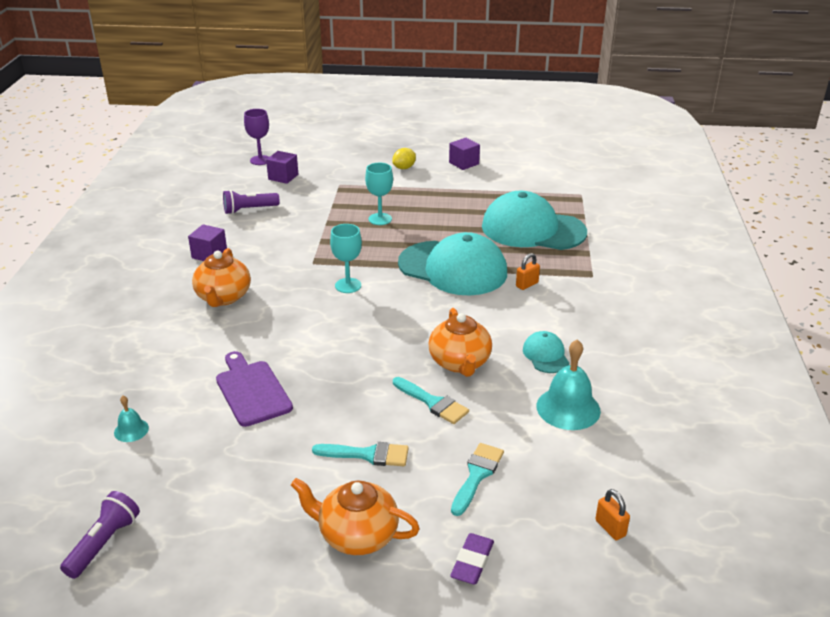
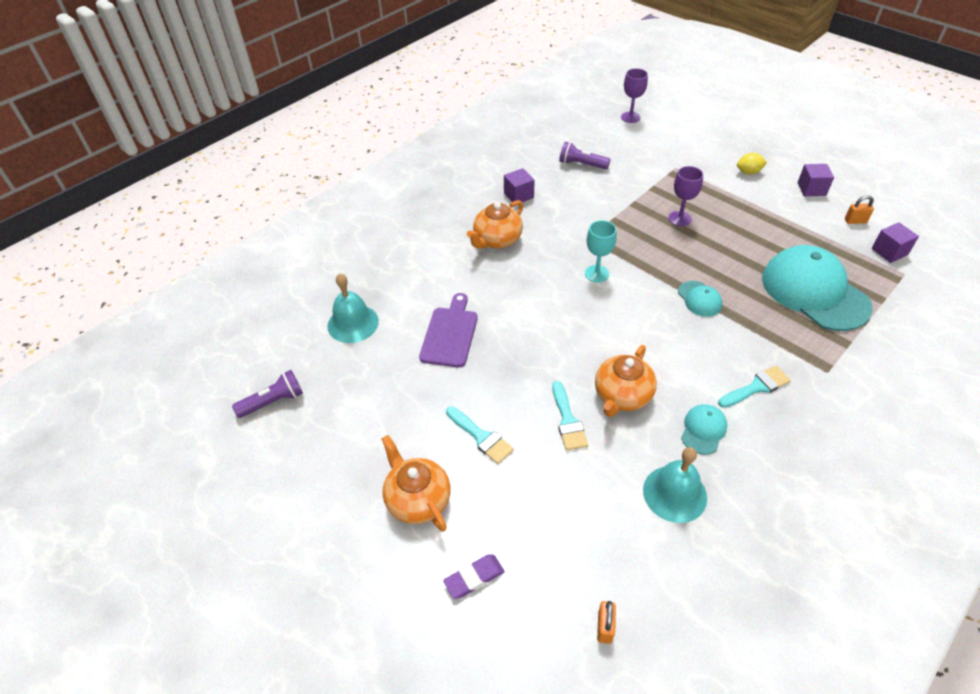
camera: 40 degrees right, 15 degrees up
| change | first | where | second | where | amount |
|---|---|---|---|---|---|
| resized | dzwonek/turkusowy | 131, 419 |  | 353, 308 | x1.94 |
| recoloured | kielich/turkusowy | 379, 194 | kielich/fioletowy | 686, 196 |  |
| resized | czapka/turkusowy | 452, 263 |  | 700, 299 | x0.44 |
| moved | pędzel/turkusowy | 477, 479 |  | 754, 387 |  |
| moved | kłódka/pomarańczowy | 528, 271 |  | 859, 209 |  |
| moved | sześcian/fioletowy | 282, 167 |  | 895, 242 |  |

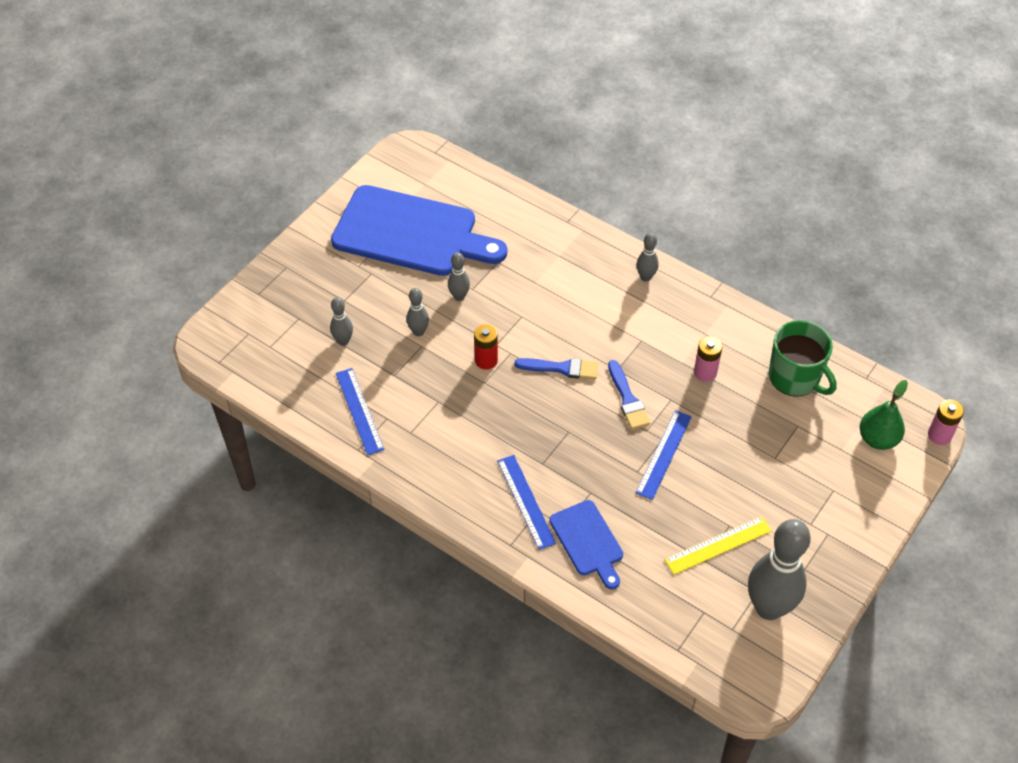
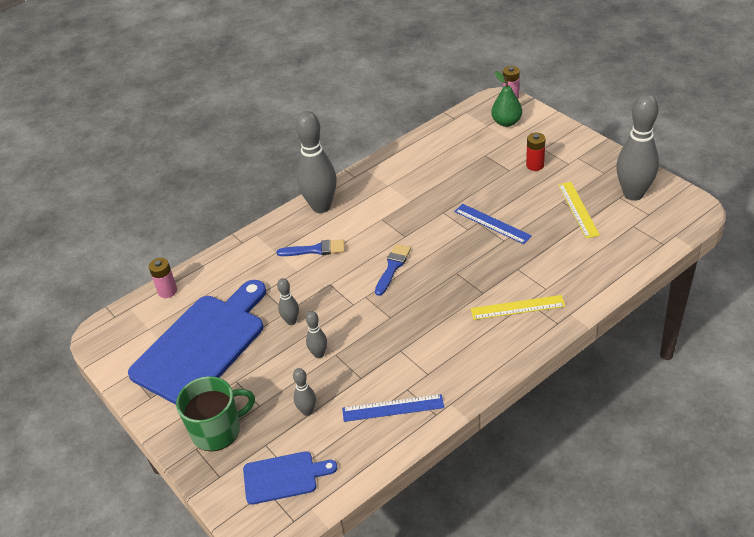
camera: 70 degrees left, 10 degrees down
| change | first | where | second | where | amount |
|---|---|---|---|---|---|
| moved | bateria/różowy | 708, 359 |  | 163, 278 |  |
| moved | kubek/zielony | 803, 358 |  | 215, 413 |  |
| moved | deska do krojenia/niebieski | 586, 544 |  | 290, 478 |  |
| moved | pędzel/niebieski | 629, 395 |  | 311, 247 |  |
| resized | kręgiel/szary | 647, 257 |  | 316, 162 | x2.16 |
| recoloured | linijka/niebieski | 526, 502 | linijka/żółty | 518, 307 |  |
| moved | bateria/czerwony | 486, 347 |  | 536, 151 |  |

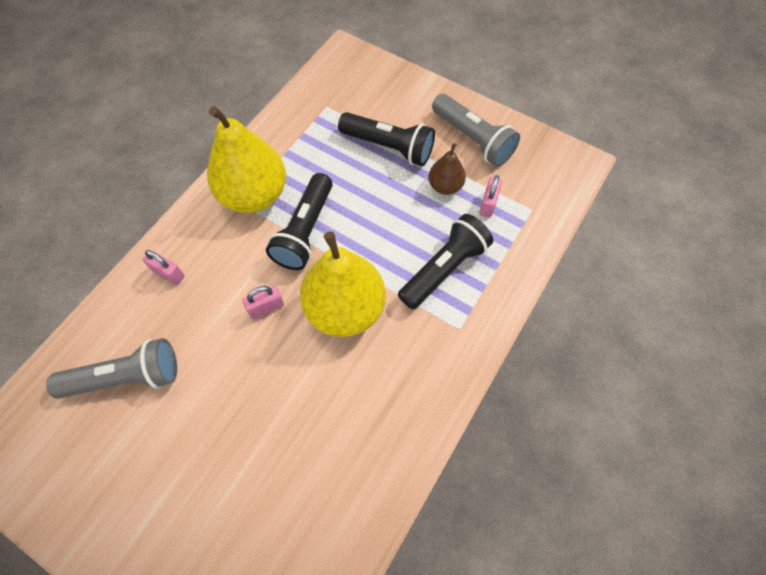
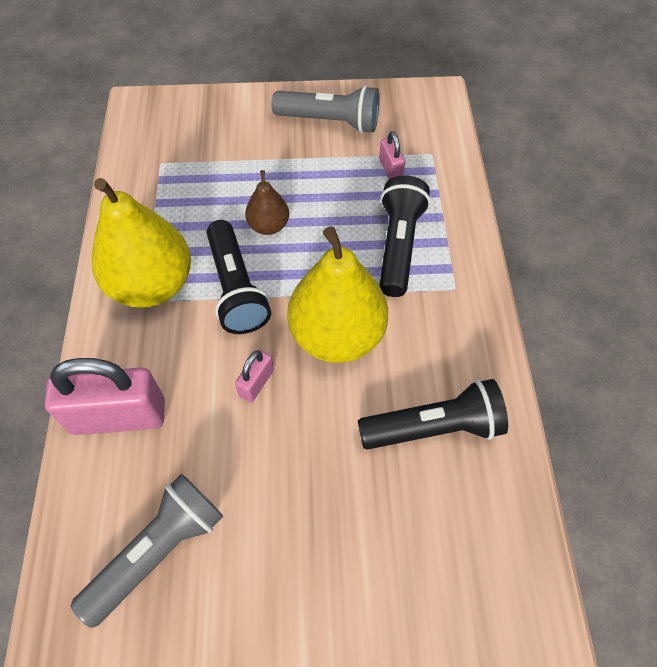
camera: 35 degrees left, 5 degrees down
| change | first | where | second | where | amount |
|---|---|---|---|---|---|
| resized | kłódka/różowy | 163, 267 |  | 104, 396 | x2.08 |
| moved | gruszka/brązowy | 447, 169 |  | 267, 202 |  |
| moved | latarka/czarny | 386, 139 |  | 433, 414 |  |

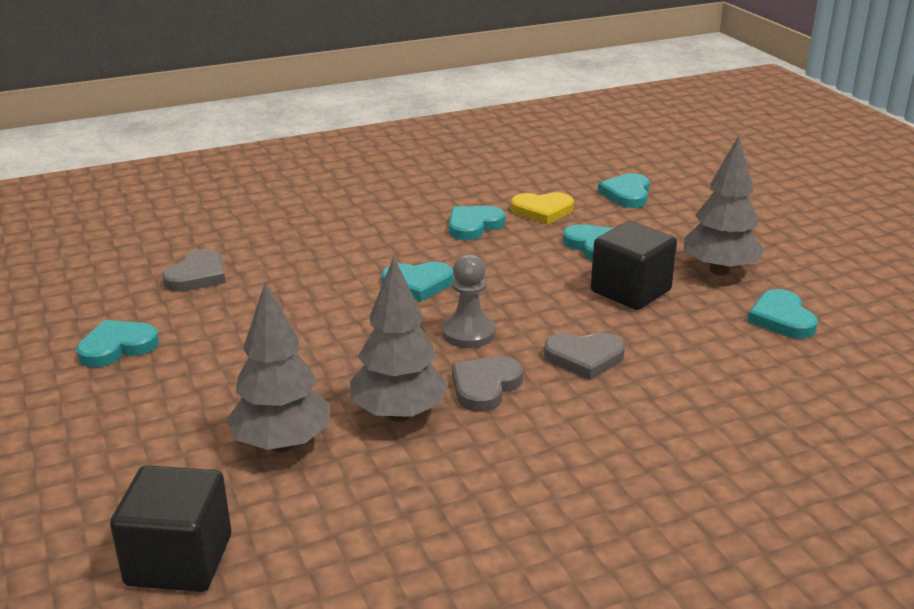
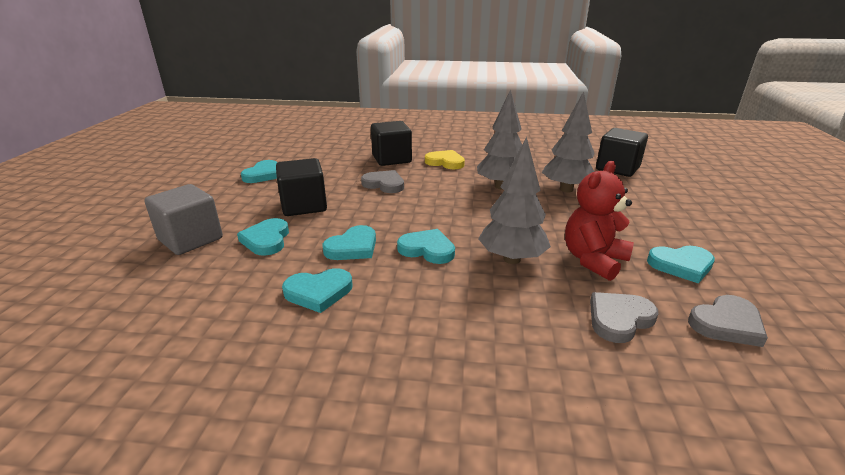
camera: 150 degrees left, 0 degrees up
| change | first | where | second | where | amount |
|---|---|---|---|---|---|
| added |  |  | sześcian/szary | 183, 219 |  |
| moved | serce/turkusowy | 624, 190 |  | 349, 242 |  |
| added |  |  | sześcian/czarny | 391, 143 |  |
| moved | serce/żółty | 542, 208 |  | 445, 159 |  |
| moved | drzewko/szary | 724, 205 |  | 514, 200 |  |
| added |  |  | miś/czerwony | 599, 221 |  |
| moved | serce/szary | 487, 384 |  | 728, 321 |  |
| removed | pionek/szary | 468, 301 |  |  |  |

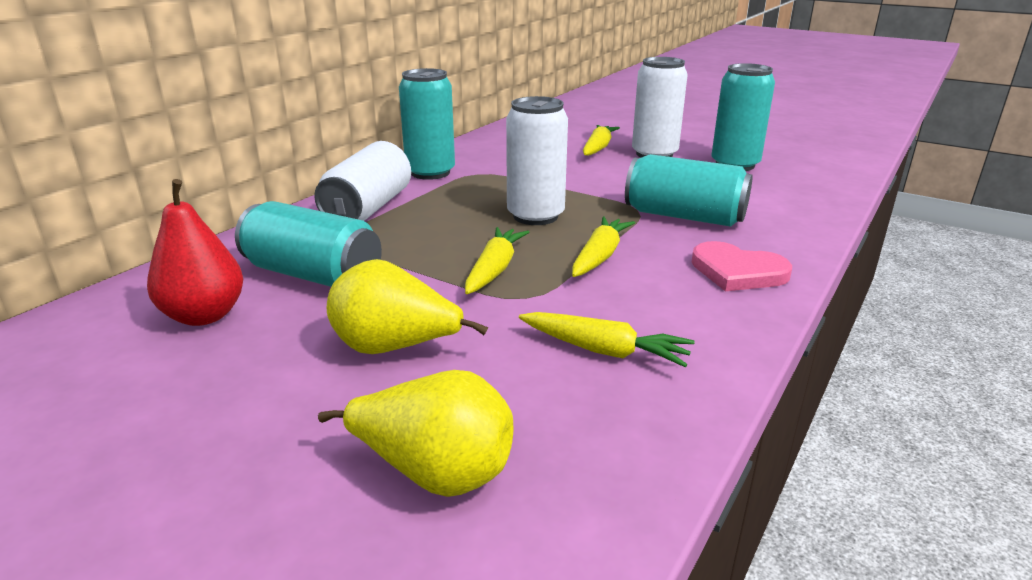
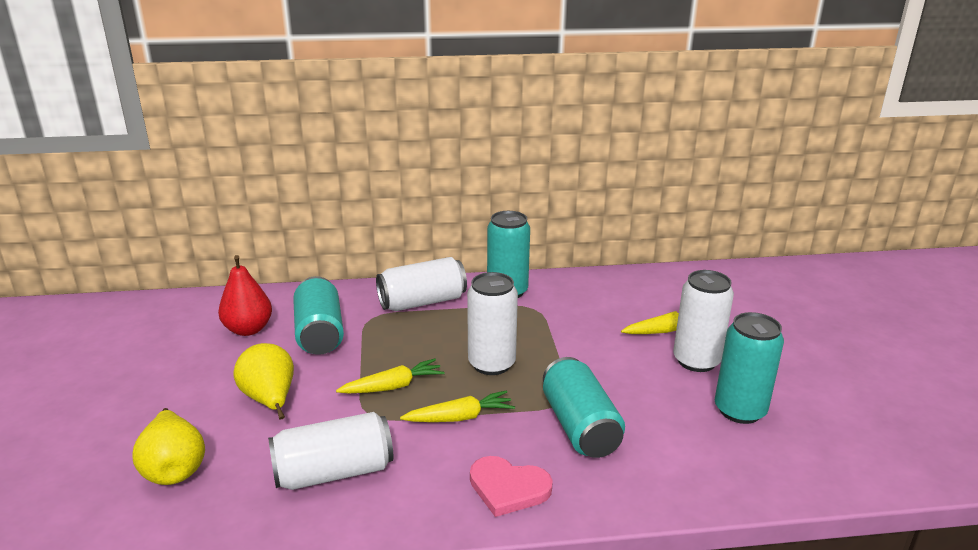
camera: 50 degrees right, 0 degrees up
| change | first | where | second | where | amount |
|---|---|---|---|---|---|
| replaced | marchewka/żółty | 607, 339 | puszka/biały | 330, 451 |  |
| turned | serce/różowy | 741, 266 |  | 511, 486 | 60 degrees counterclockwise |

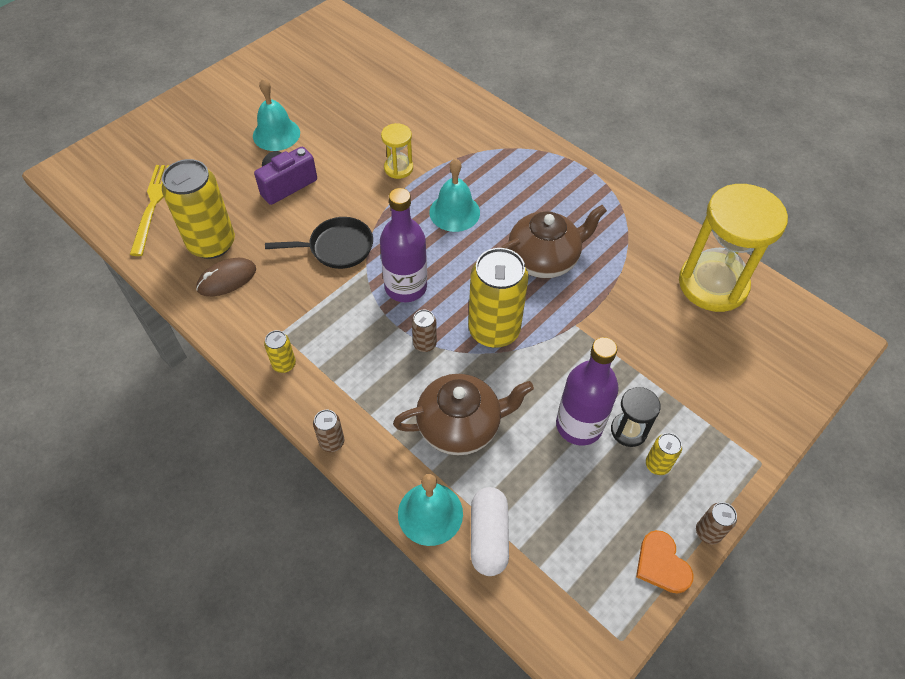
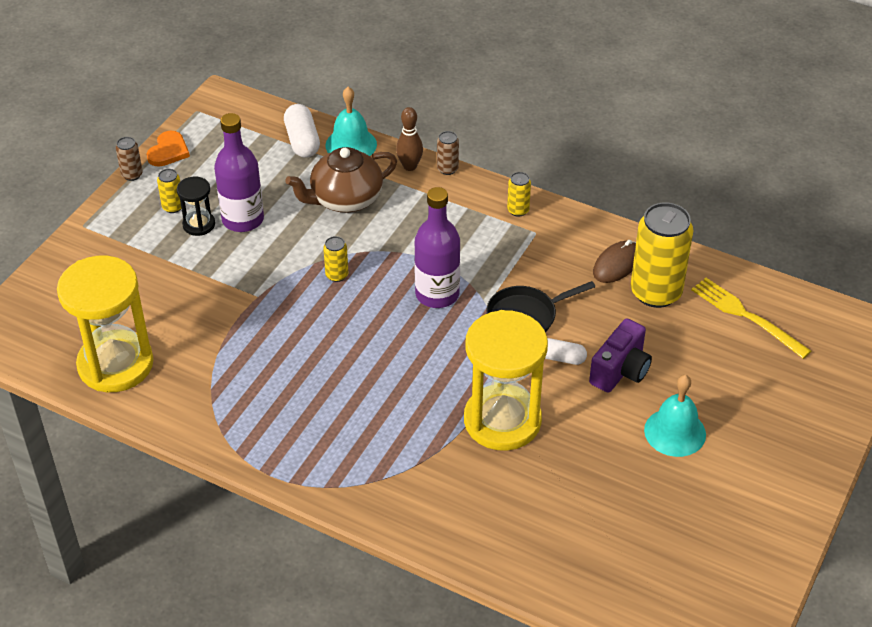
camera: 165 degrees right, 10 degrees down
| change | first | where | second | where | amount |
|---|---|---|---|---|---|
| turned | serce/pomarańczowy | 664, 562 |  | 168, 149 | 60 degrees clockwise |
| resized | puszka/żółty | 498, 298 |  | 335, 259 | x0.45 |
| added |  |  | kręgiel/brązowy | 409, 139 |  |
| resized | klepsydra/żółty | 397, 151 |  | 506, 380 | x2.13 |
| added |  |  | kapsułka/biały | 566, 351 |  |
| turned | widelec/żółty | 150, 210 |  | 751, 318 | 150 degrees clockwise |
| removed | puszka/brązowy | 424, 331 |  |  |  |
| removed | dzwonek/turkusowy | 454, 195 |  |  |  |
| removed | imbryk/brązowy | 553, 241 |  |  |  |

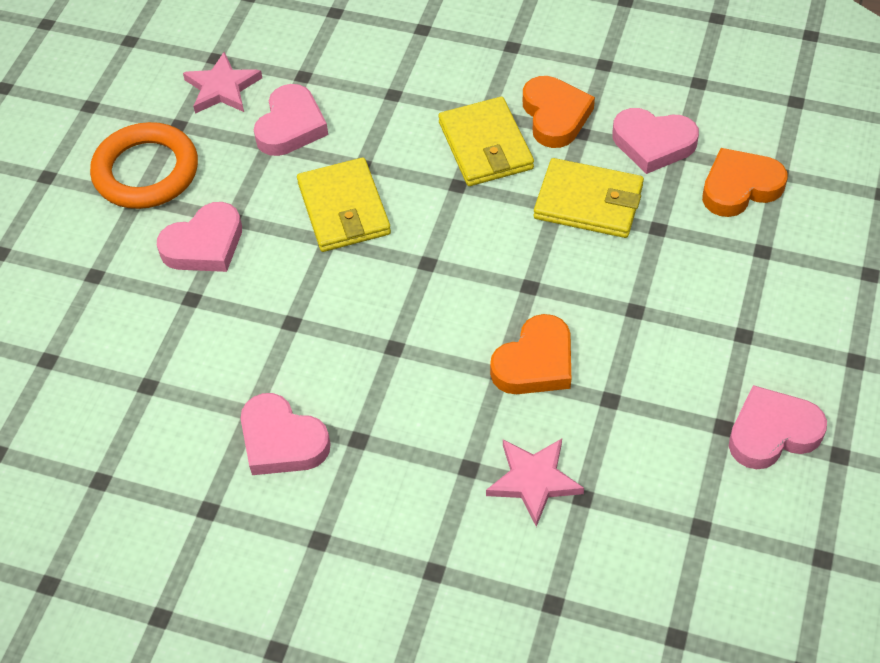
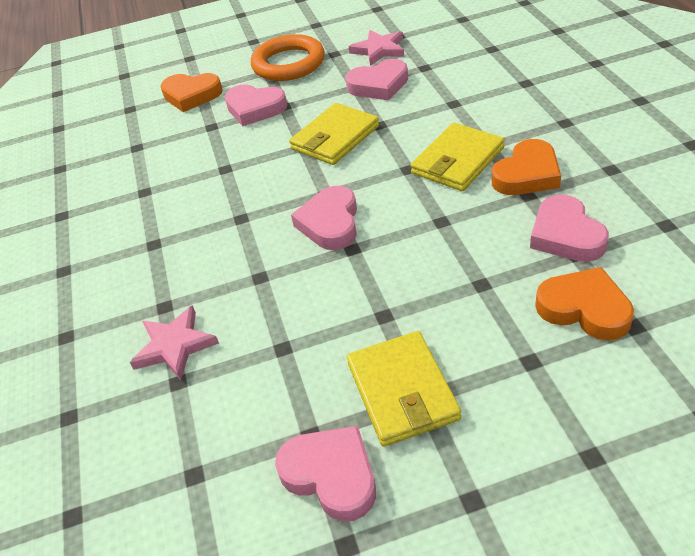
camera: 60 degrees right, 10 degrees down
| change | first | where | second | where | amount |
|---|---|---|---|---|---|
| moved | serce/pomarańczowy | 530, 354 |  | 191, 92 |  |
| moved | serce/różowy | 285, 434 |  | 324, 218 |  |
| moved | portfel/żółty | 589, 198 |  | 404, 389 |  |

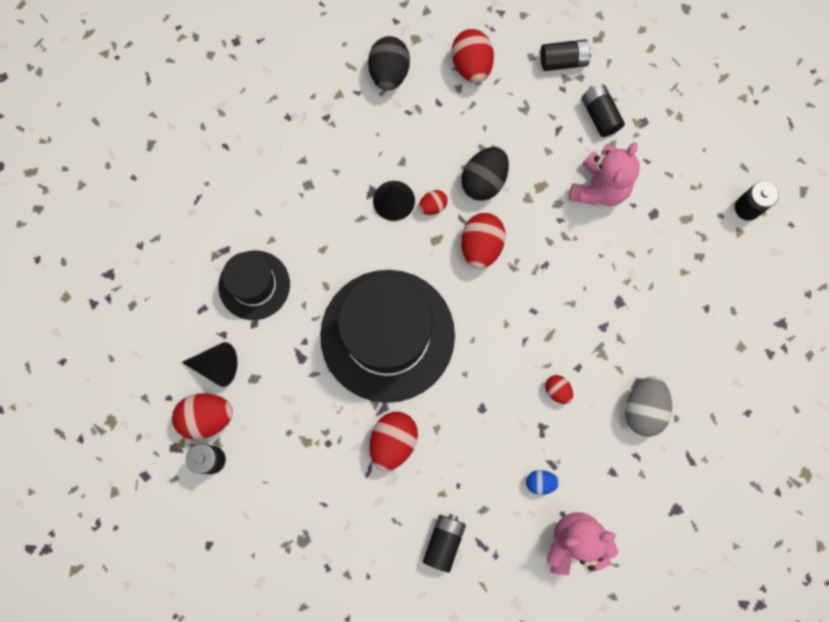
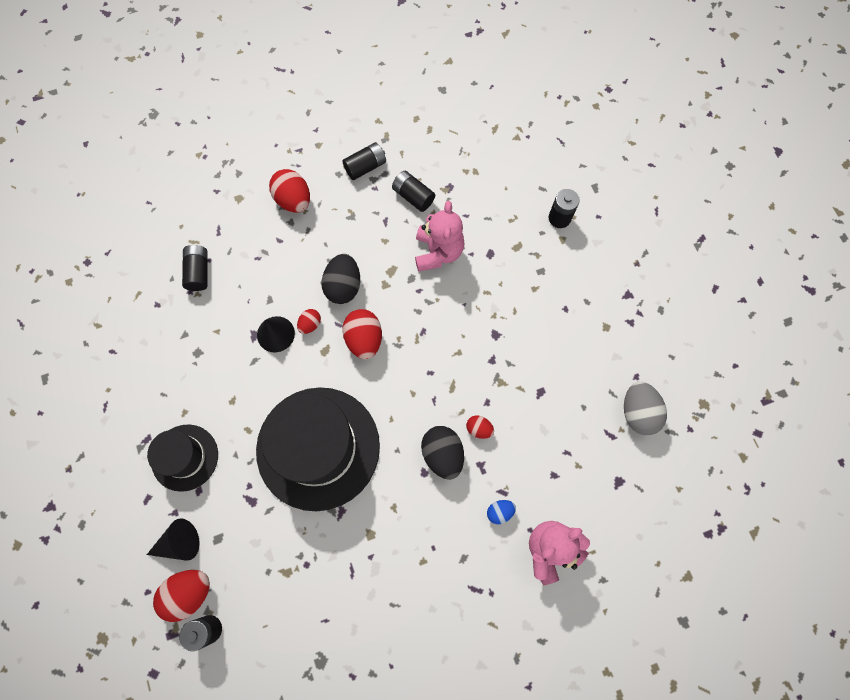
camera: 25 degrees left, 5 degrees down
| change | first | where | second | where | amount |
|---|---|---|---|---|---|
| moved | bateria/czarny | 444, 543 |  | 195, 268 |  |
| moved | jajko/czarny | 389, 63 |  | 442, 453 |  |
| moved | jajko/szary | 648, 406 |  | 645, 408 |  |
| removed | jajko/czerwony | 394, 441 |  |  |  |

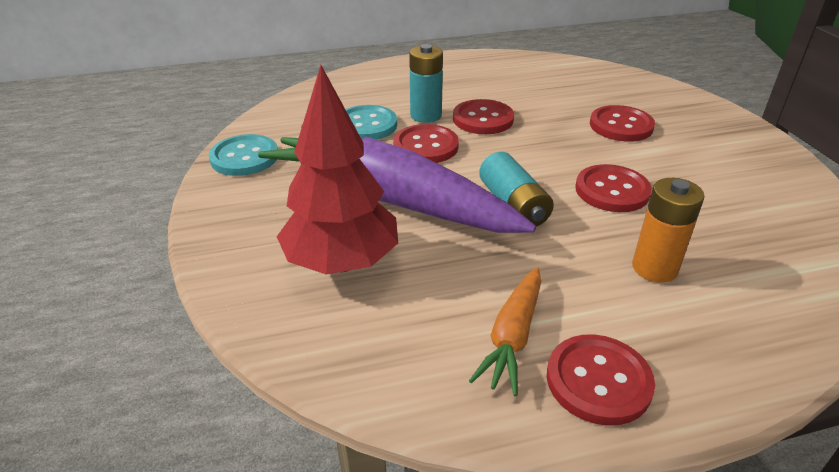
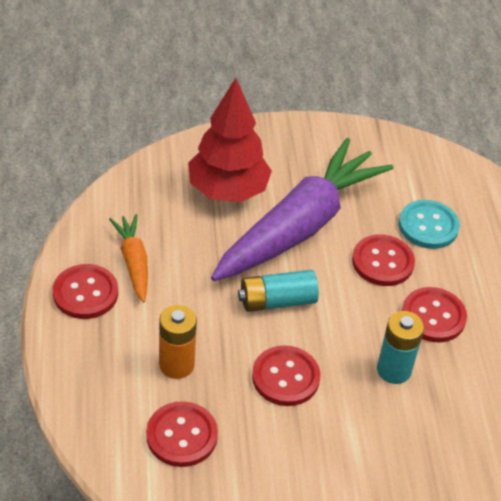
camera: 95 degrees right, 10 degrees up
| change | first | where | second | where | amount |
|---|---|---|---|---|---|
| turned | marchewka/pomarańczowy | 505, 331 |  | 128, 258 | 45 degrees clockwise |
| moved | guzik/czerwony | 622, 123 |  | 182, 434 |  |
| moved | bateria/turkusowy | 426, 83 |  | 400, 347 |  |
| removed | guzik/turkusowy | 243, 155 |  |  |  |

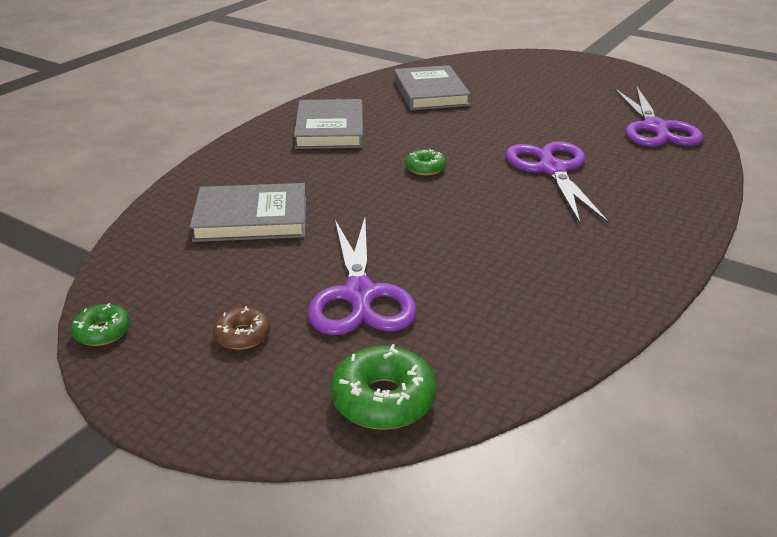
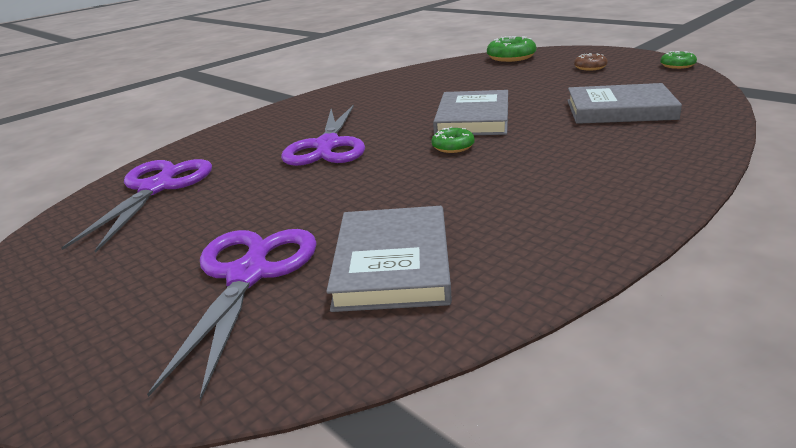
camera: 165 degrees left, 5 degrees down
| change | first | where | second | where | amount |
|---|---|---|---|---|---|
| moved | nożyczki/fioletowy | 362, 276 |  | 232, 315 |  |
| moved | książka/szary | 328, 124 |  | 470, 112 |  |

